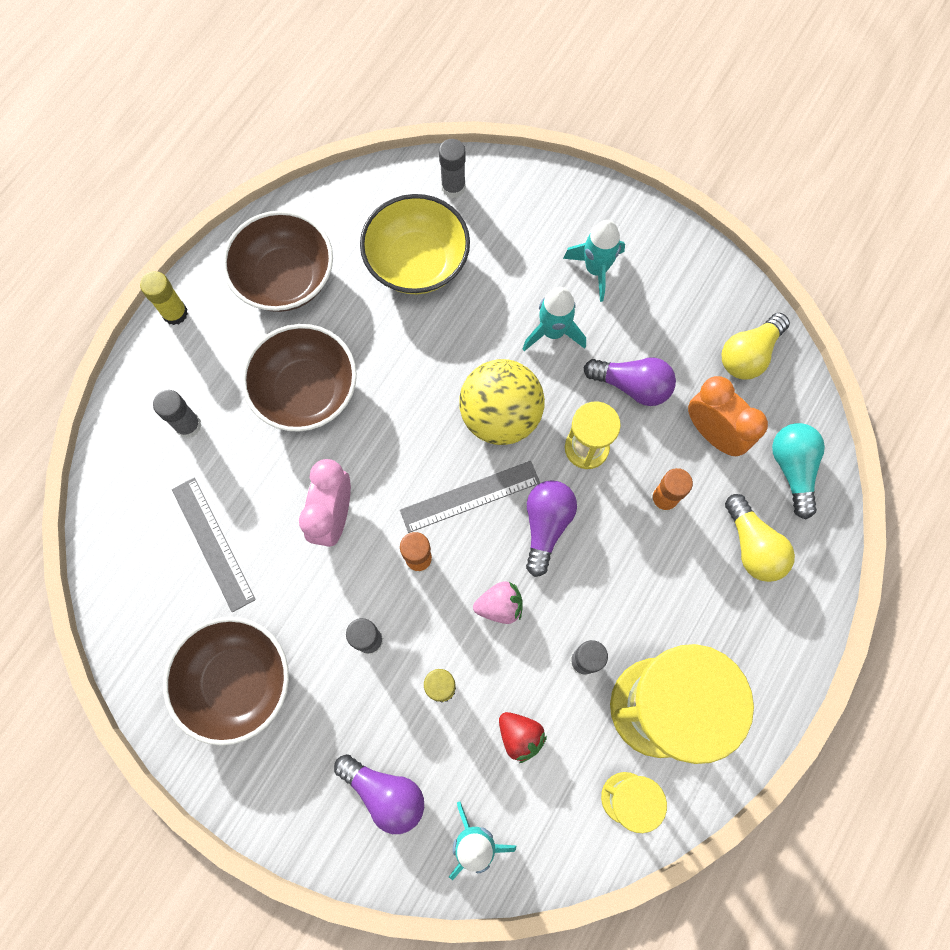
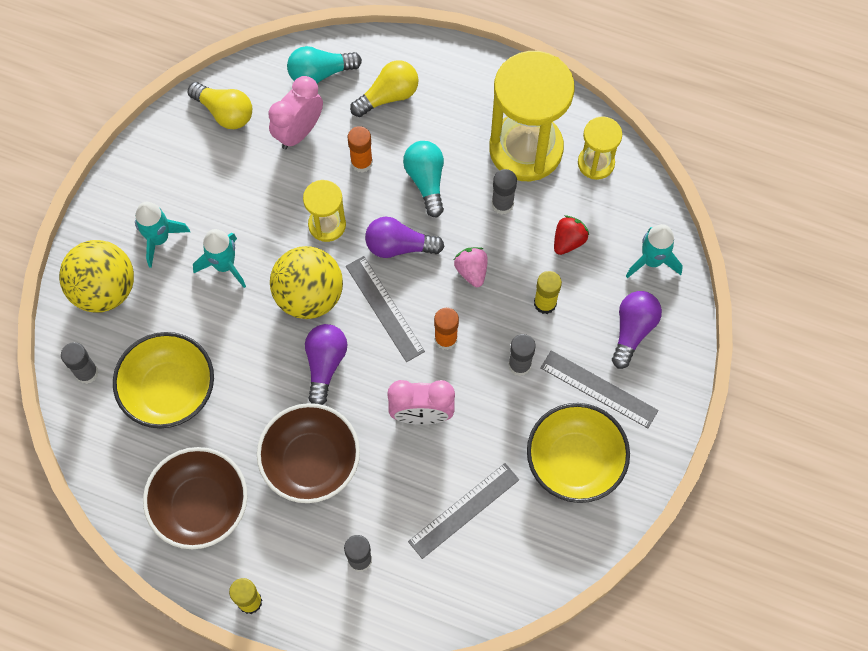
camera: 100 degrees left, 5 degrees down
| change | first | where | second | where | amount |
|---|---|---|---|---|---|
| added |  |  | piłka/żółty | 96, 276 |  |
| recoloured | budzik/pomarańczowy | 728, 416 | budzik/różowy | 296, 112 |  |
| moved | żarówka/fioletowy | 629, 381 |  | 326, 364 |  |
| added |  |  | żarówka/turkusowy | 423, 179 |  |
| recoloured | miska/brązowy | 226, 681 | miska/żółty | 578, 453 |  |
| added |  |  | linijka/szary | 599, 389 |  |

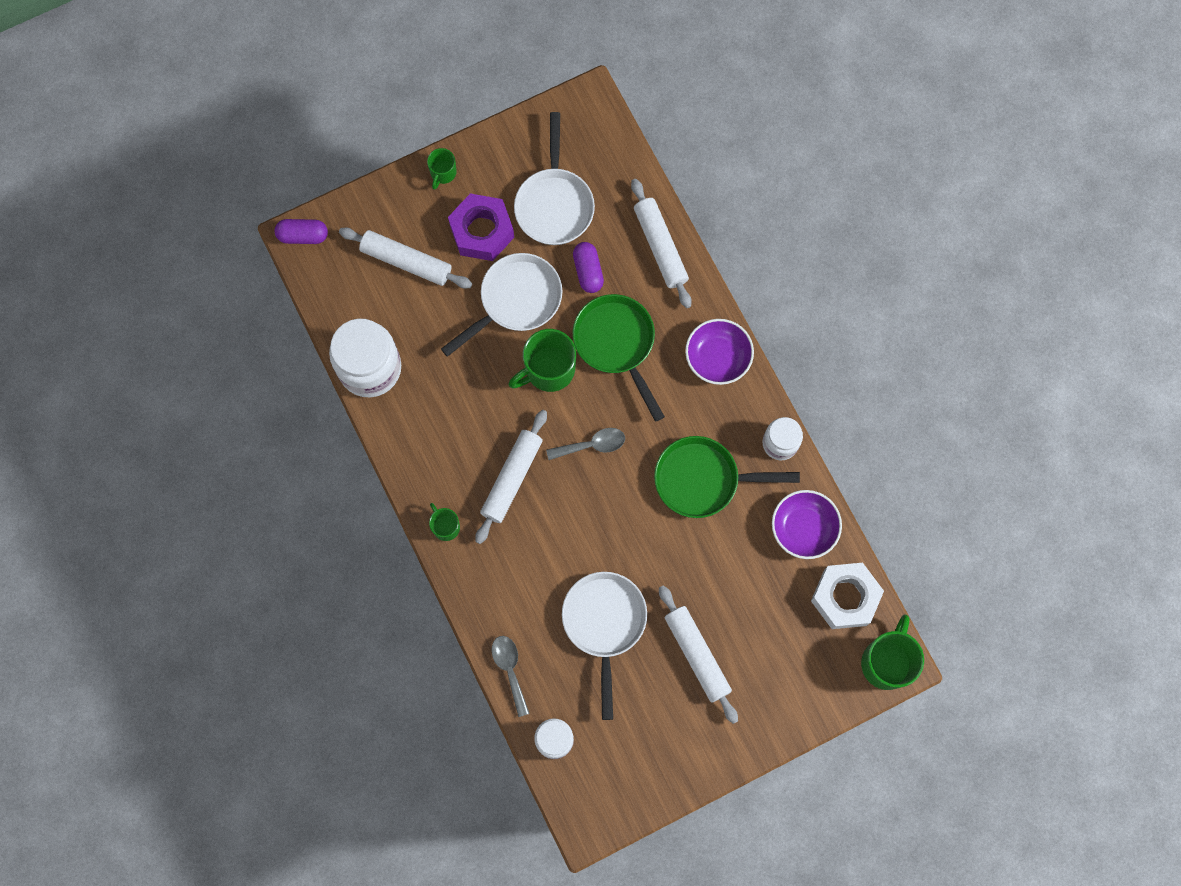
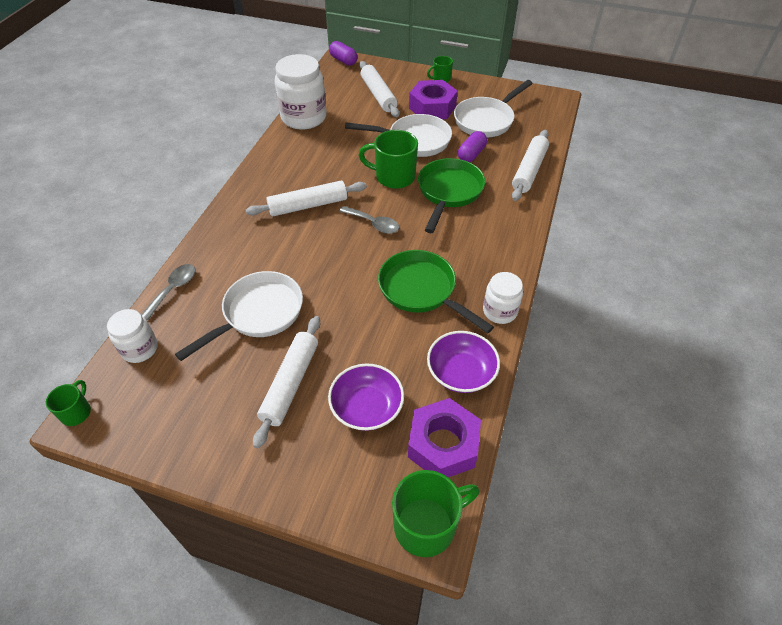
camera: 45 degrees right, 25 degrees down
| change | first | where | second | where | amount |
|---|---|---|---|---|---|
| moved | kubek/zielony | 444, 522 |  | 68, 403 |  |
| moved | miska/fioletowy | 719, 352 |  | 366, 397 |  |
| recoloured | nakrętka/biały | 847, 596 | nakrętka/fioletowy | 444, 437 |  |

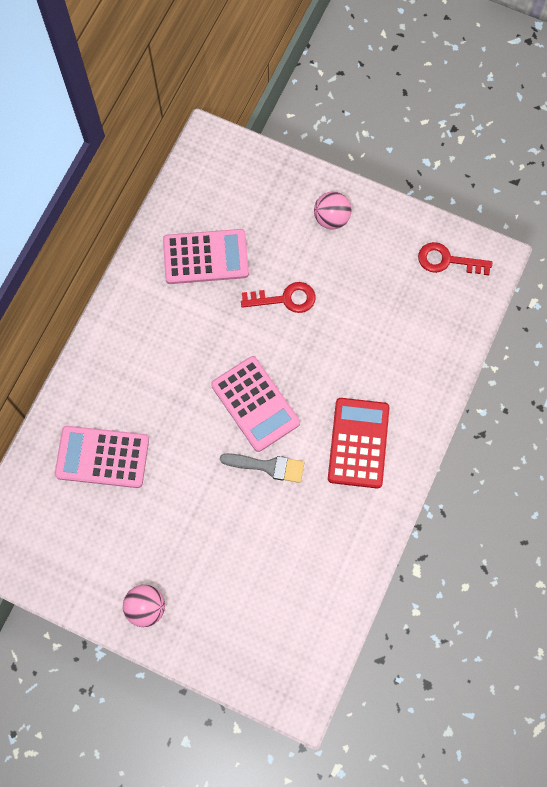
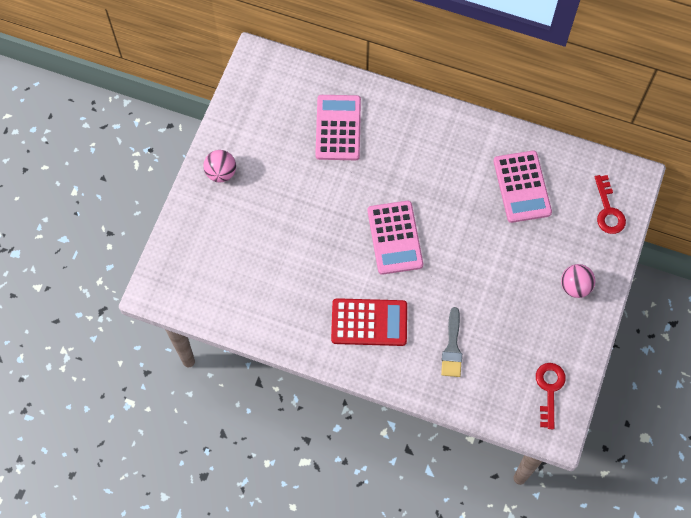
camera: 85 degrees right, 5 degrees down
| change | first | where | second | where | amount |
|---|---|---|---|---|---|
| turned | kalkulator/różowy | 255, 404 |  | 395, 238 | 60 degrees counterclockwise |
| moved | pędzel/szary | 262, 468 |  | 451, 342 |  |
| moved | klucz/czerwony | 278, 297 |  | 610, 204 |  |

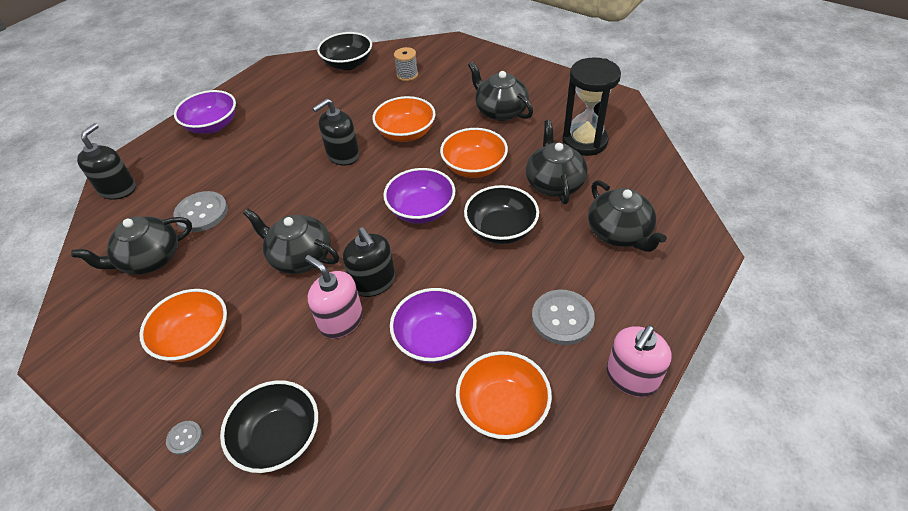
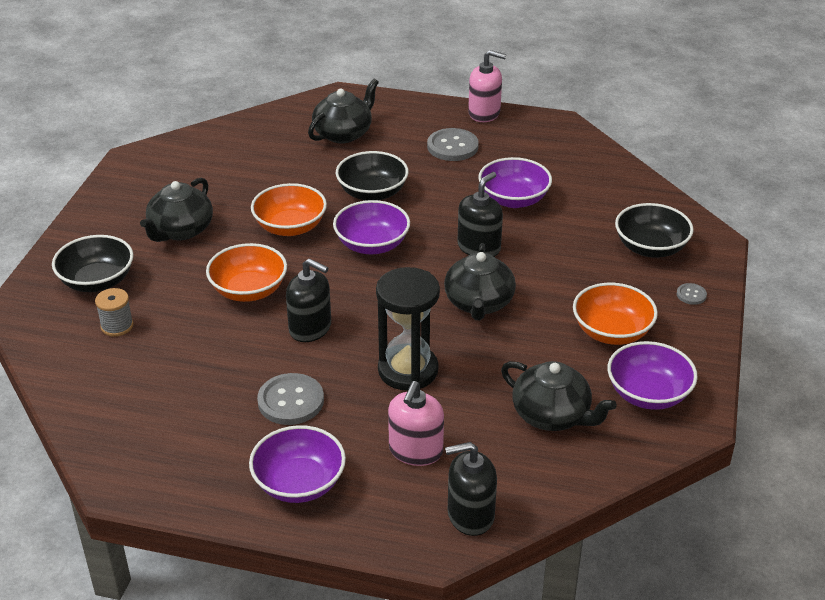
camera: 115 degrees left, 10 degrees down
| change | first | where | second | where | amount |
|---|---|---|---|---|---|
| moved | miska/czarny | 344, 51 |  | 92, 263 |  |
| moved | guzik/szary | 200, 211 |  | 290, 399 |  |
| moved | klepsydra/czarny | 591, 106 |  | 408, 329 |  |
| moved | dozownik mydła/różowy | 334, 296 |  | 416, 423 |  |
| added |  |  | miska/fioletowy | 652, 375 |  |
| removed | miska/pomarańczowy | 504, 395 |  |  |  |
| removed | imbryk/czarny | 557, 162 |  |  |  |

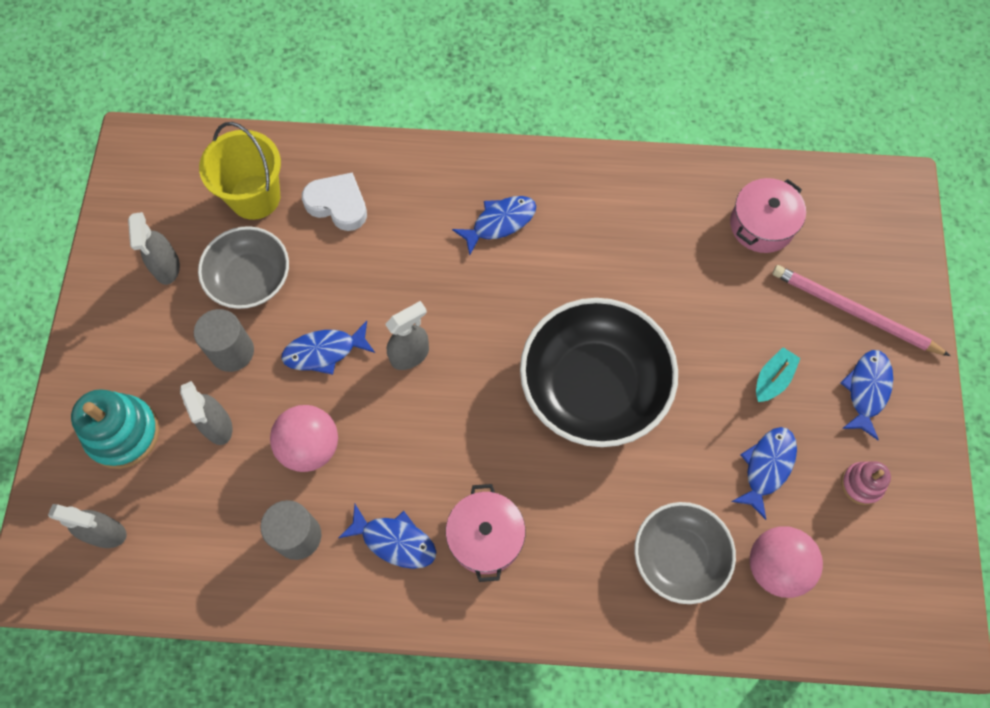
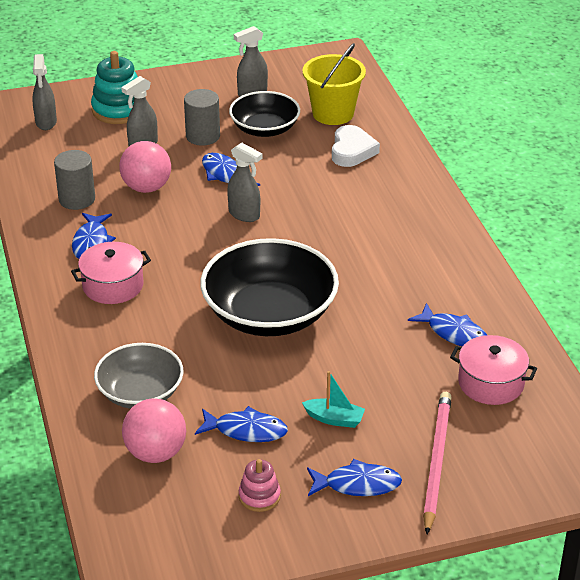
camera: 70 degrees right, 30 degrees down
| change | first | where | second | where | amount |
|---|---|---|---|---|---|
| recoloured | miska/szary | 243, 267 | miska/czarny | 264, 114 |  |
| moved | ryba/niebieski | 494, 225 |  | 447, 325 |  |

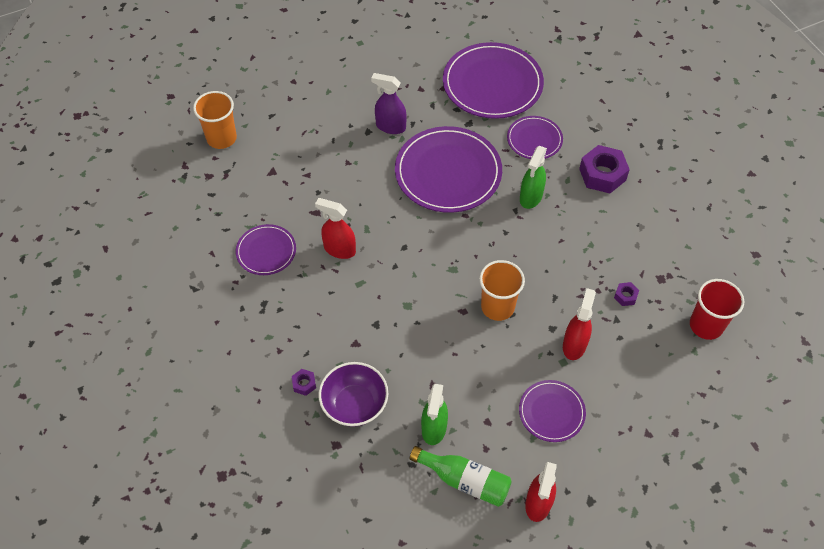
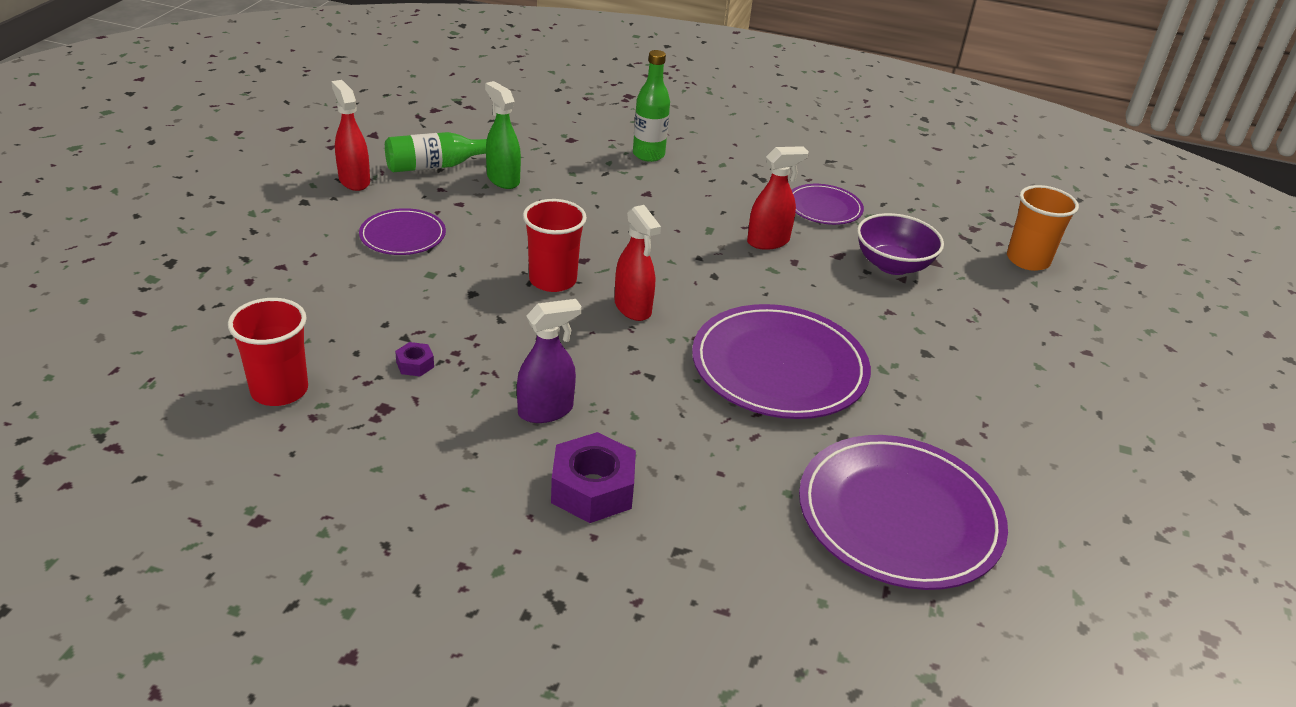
camera: 130 degrees right, 20 degrees down
| change | first | where | second | where | amount |
|---|---|---|---|---|---|
| moved | spryskiwacz/fioletowy | 389, 103 |  | 549, 361 |  |
| recoloured | szklanka/pomarańczowy | 502, 290 | szklanka/czerwony | 555, 245 |  |
| moved | spryskiwacz/czerwony | 579, 324 |  | 637, 263 |  |
| replaced | nakrętka/fioletowy | 304, 382 | butelka/zielony | 651, 106 |  |
| moved | miska/fioletowy | 353, 394 |  | 900, 244 |  |
| removed | talerz/fioletowy | 535, 137 |  |  |  |
| removed | spryskiwacz/zielony | 533, 177 |  |  |  |

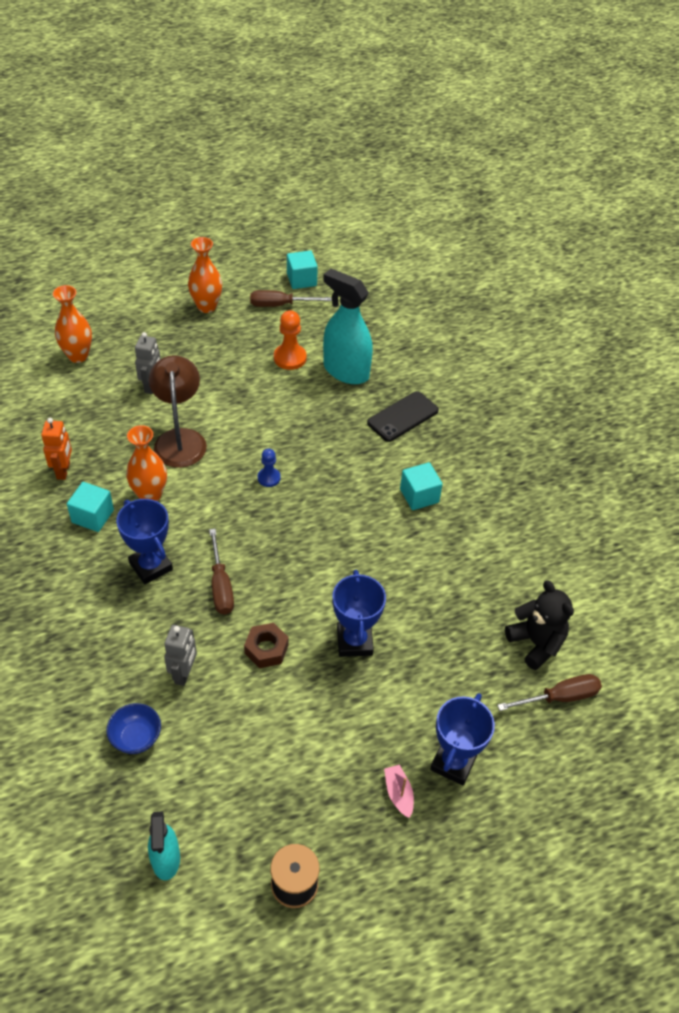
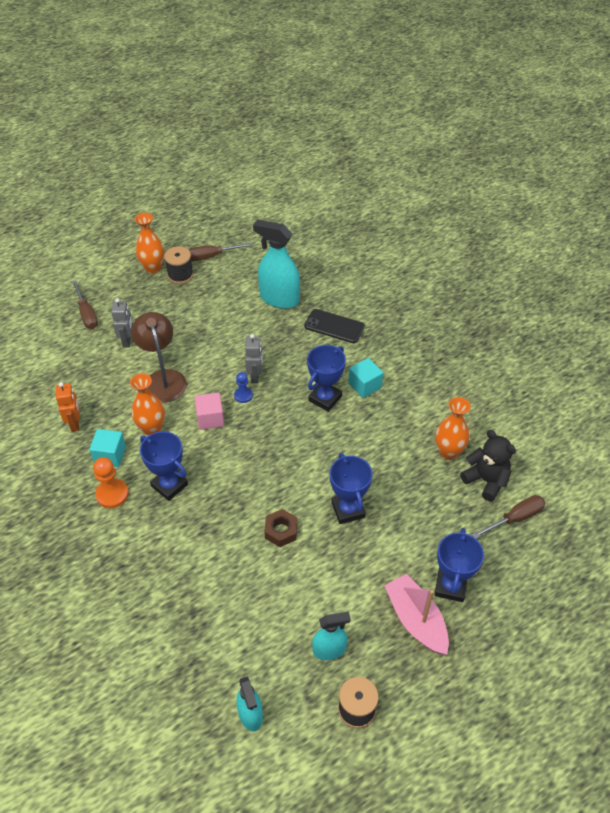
camera: 10 degrees left, 0 degrees up
| change | first | where | second | where | amount |
|---|---|---|---|---|---|
| moved | śrubokręt/brązowy | 221, 572 |  | 85, 304 |  |
| moved | pionek/pomarańczowy | 290, 340 |  | 111, 482 |  |
| added |  |  | szpulka/czarny | 179, 265 |  |
| added |  |  | sześcian/różowy | 209, 411 |  |
| moved | robot/szary | 180, 655 |  | 254, 358 |  |
| turned | telefon/czarny | 403, 416 |  | 334, 326 | 75 degrees clockwise |
| added |  |  | puchar/niebieski | 326, 378 |  |
| added |  |  | spryskiwacz/turkusowy | 331, 636 |  |
| resized | łódka/różowy | 399, 791 |  | 416, 614 | x2.05 |
| moved | wazon/pomarańczowy | 72, 324 |  | 453, 428 |  |
| removed | miska/niebieski | 133, 728 |  |  |  |
| removed | sześcian/turkusowy | 302, 269 |  |  |  |

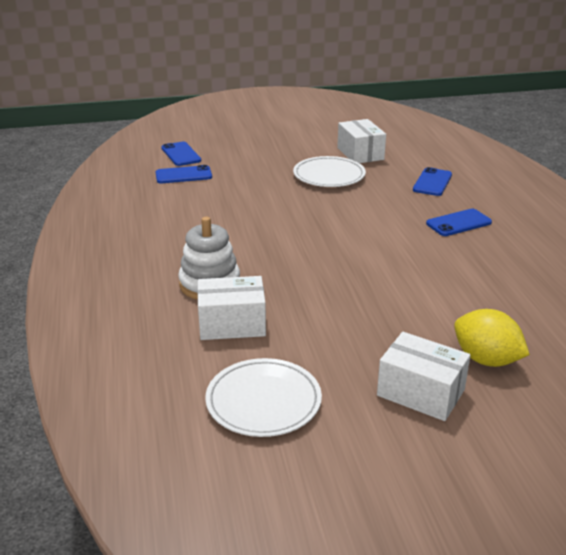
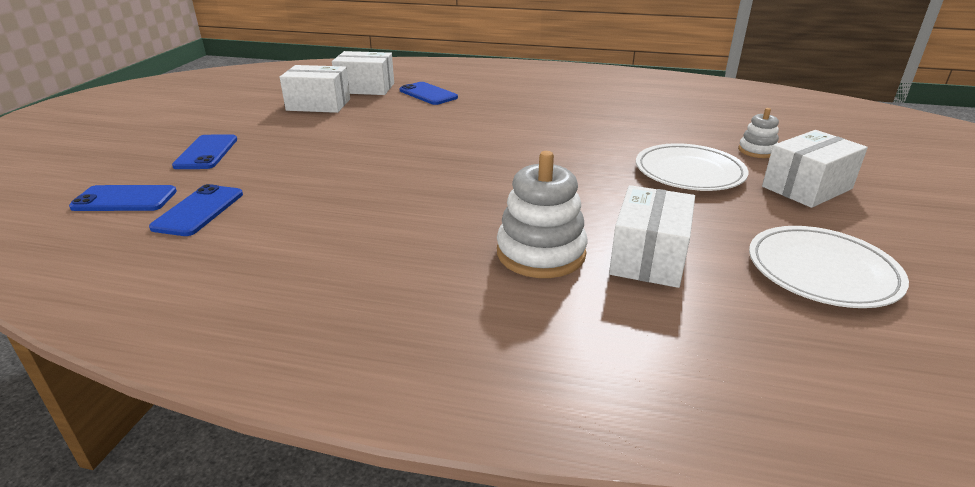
camera: 65 degrees left, 0 degrees up
| change | first | where | second | where | amount |
|---|---|---|---|---|---|
| moved | telefon/niebieski | 459, 222 |  | 204, 151 |  |
| added |  |  | pudełko/biały | 363, 73 |  |
| moved | talerz/biały | 329, 171 |  | 692, 167 |  |
| replaced | cytryna/żółty | 492, 338 | zabawka nakładanka/biały | 758, 133 |  |

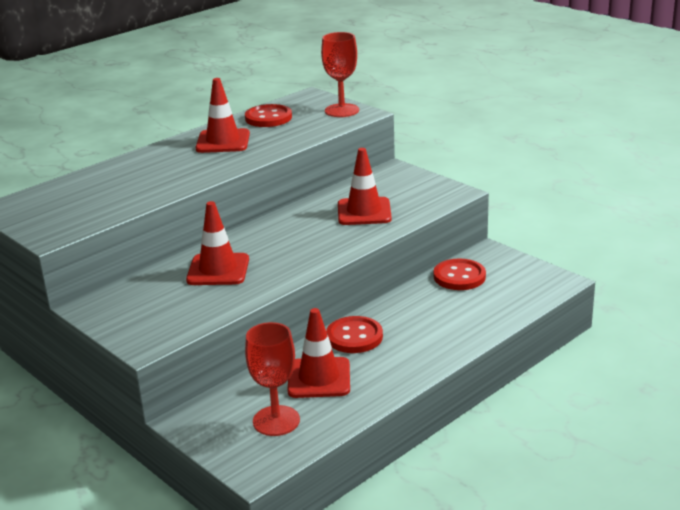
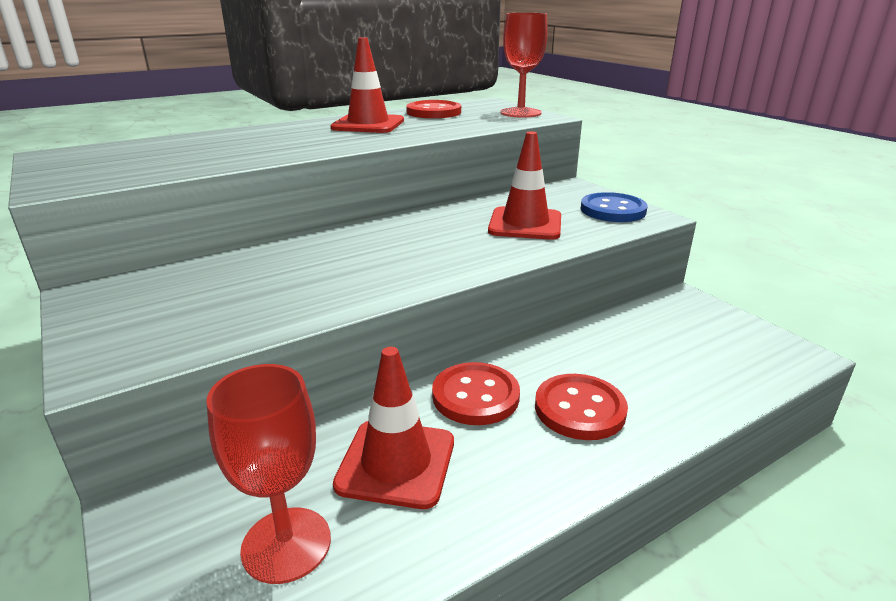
camera: 10 degrees right, 0 degrees up
| change | first | where | second | where | amount |
|---|---|---|---|---|---|
| moved | guzik/czerwony | 460, 274 |  | 581, 407 |  |
| added |  |  | guzik/niebieski | 614, 207 |  |
| removed | pachołek/czerwony | 217, 243 |  |  |  |

